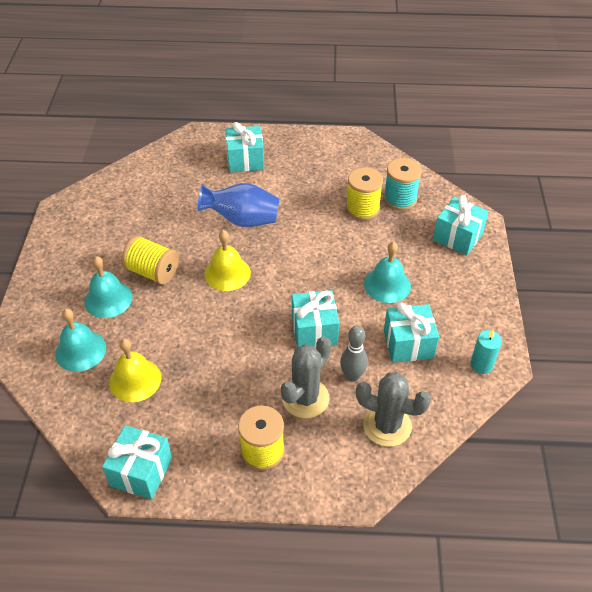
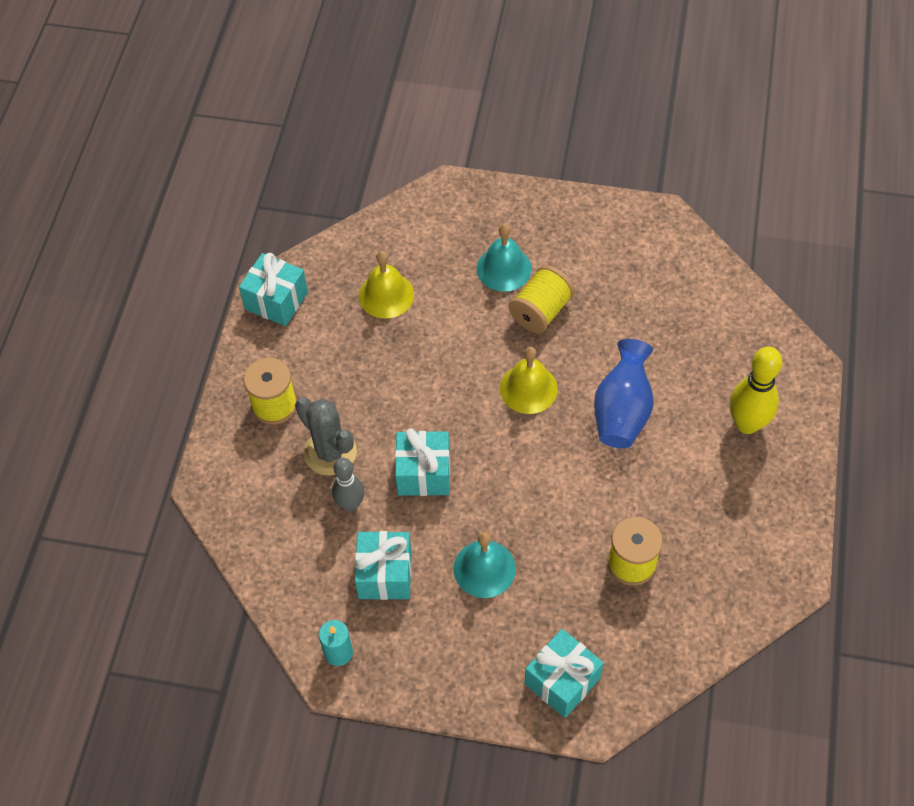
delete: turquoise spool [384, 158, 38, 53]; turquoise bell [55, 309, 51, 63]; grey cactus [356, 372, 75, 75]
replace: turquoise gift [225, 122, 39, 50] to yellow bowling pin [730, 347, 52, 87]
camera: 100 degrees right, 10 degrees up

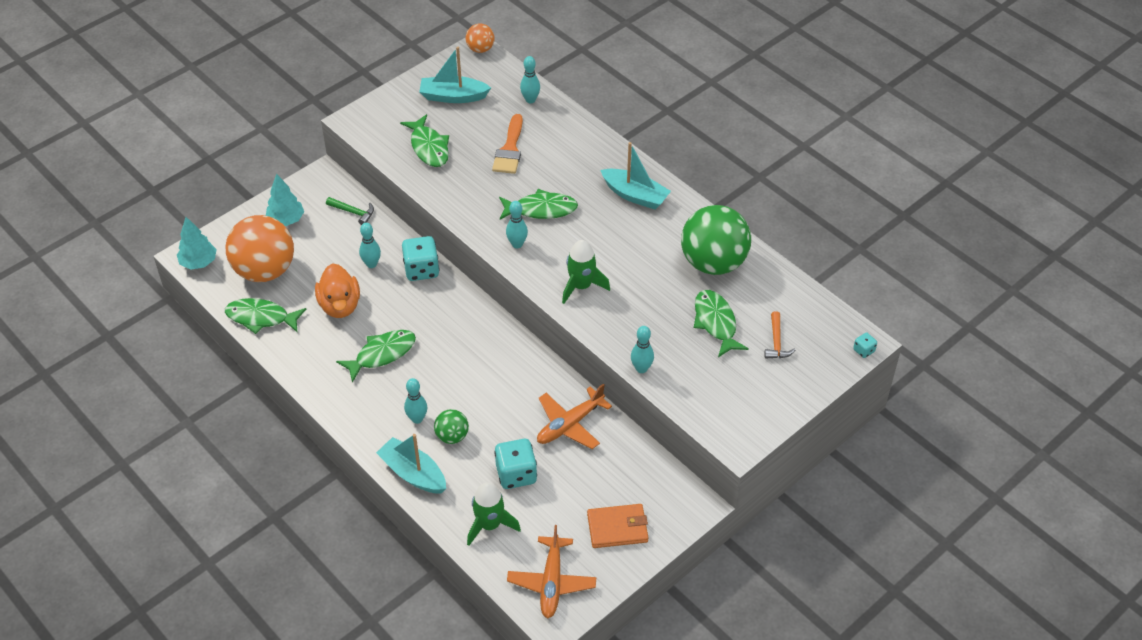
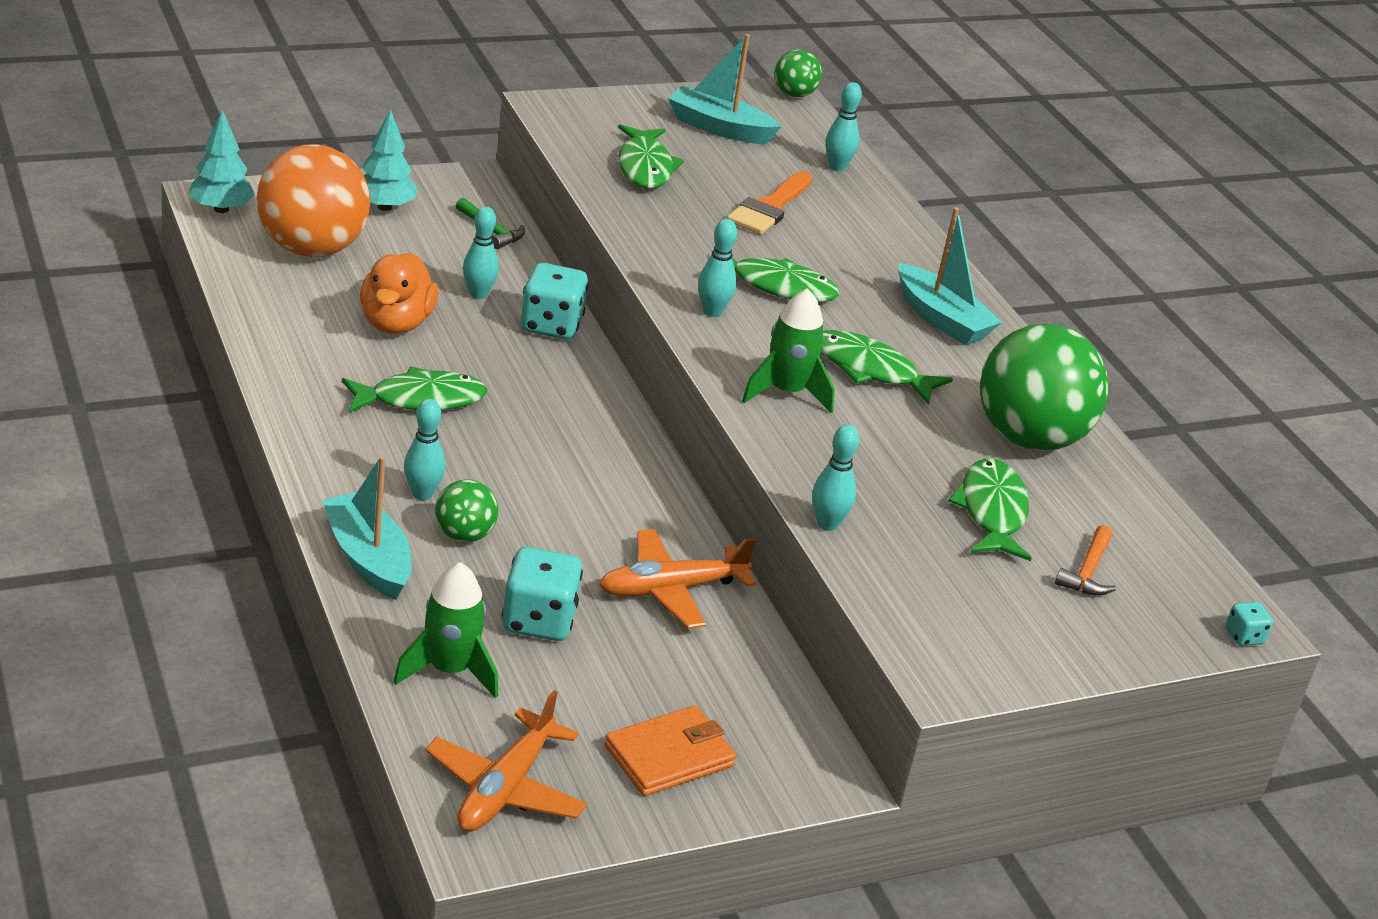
move: green fish [225, 298, 81, 36] to [821, 330, 132, 75]
recolor: orange ball [466, 24, 29, 29] to green ball [775, 49, 47, 48]
rotate: orange wallet [587, 504, 61, 44] = [604, 705, 132, 91] 45 degrees counterclockwise
camera: 15 degrees right, 15 degrees down

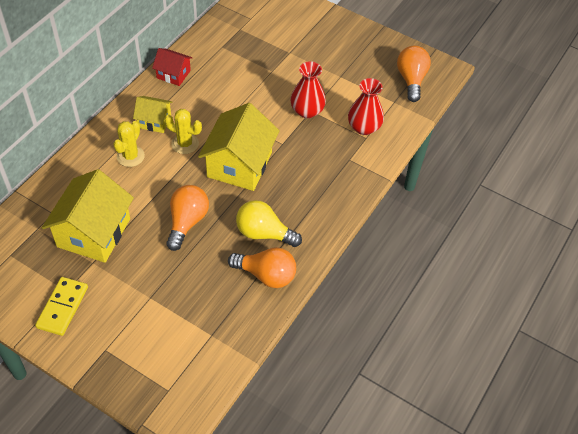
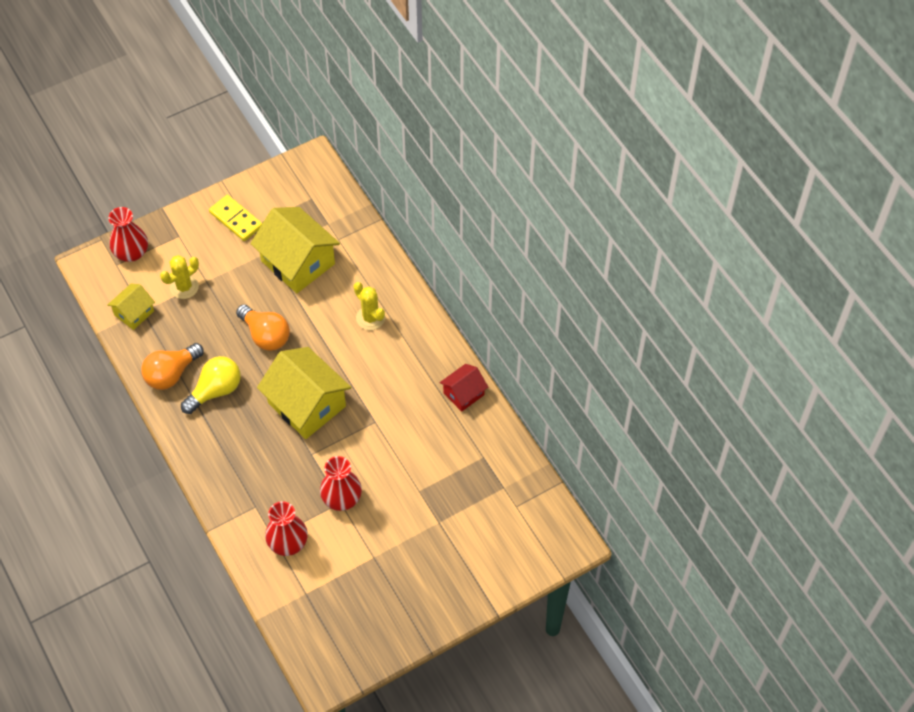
delete: orange light bulb [397, 45, 34, 57]
insert: red vase [108, 207, 40, 55]
move: yellow house [133, 96, 39, 37] to [107, 284, 48, 46]; yellow cactus [164, 109, 38, 45] to [160, 255, 39, 44]
camera: 120 degrees right, 5 degrees up

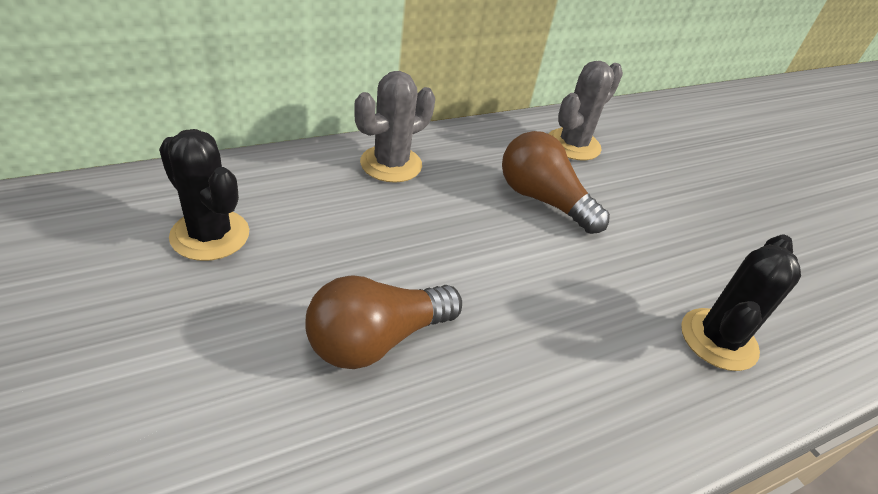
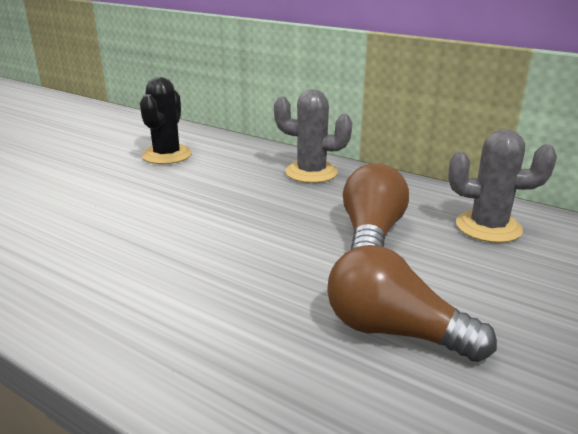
delete: black cactus [681, 234, 120, 137]
move: brown light bulb [305, 275, 157, 94] to [327, 245, 170, 117]
camera: 65 degrees right, 15 degrees down

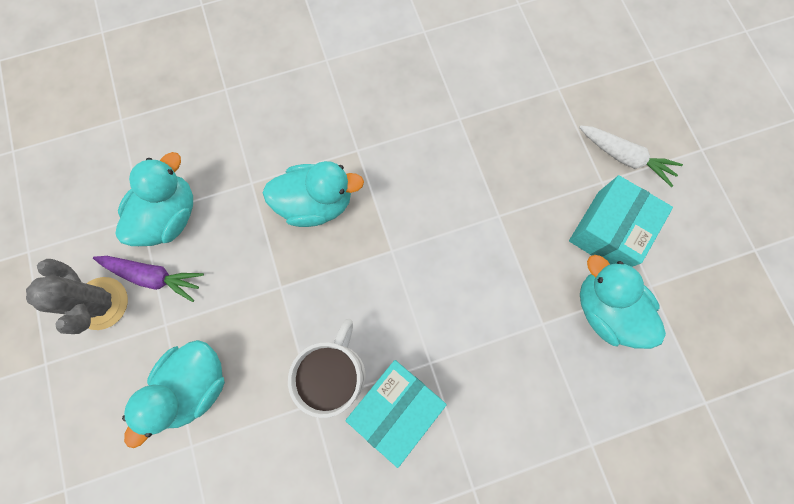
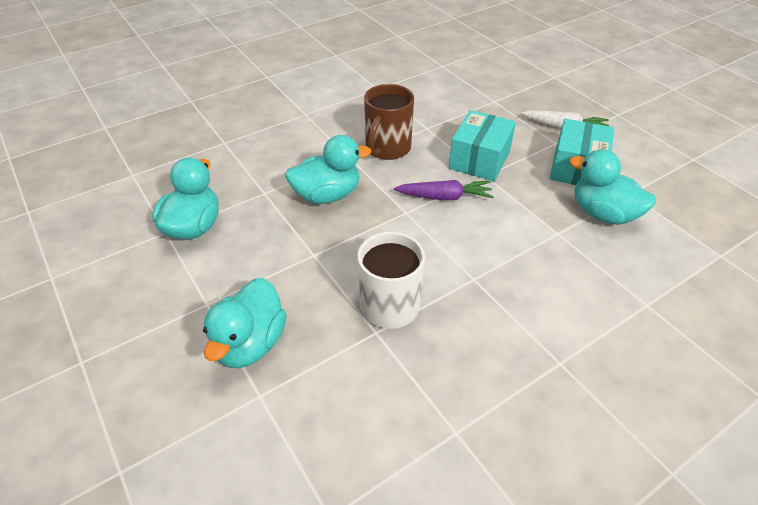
delete: grey cactus [26, 259, 102, 75]
insert: brown mug [364, 84, 50, 76]
move: purple carrot [93, 256, 111, 46] to [394, 180, 100, 20]; turquoise box [346, 360, 101, 108] to [449, 110, 67, 71]
camera: 15 degrees left, 30 degrees down

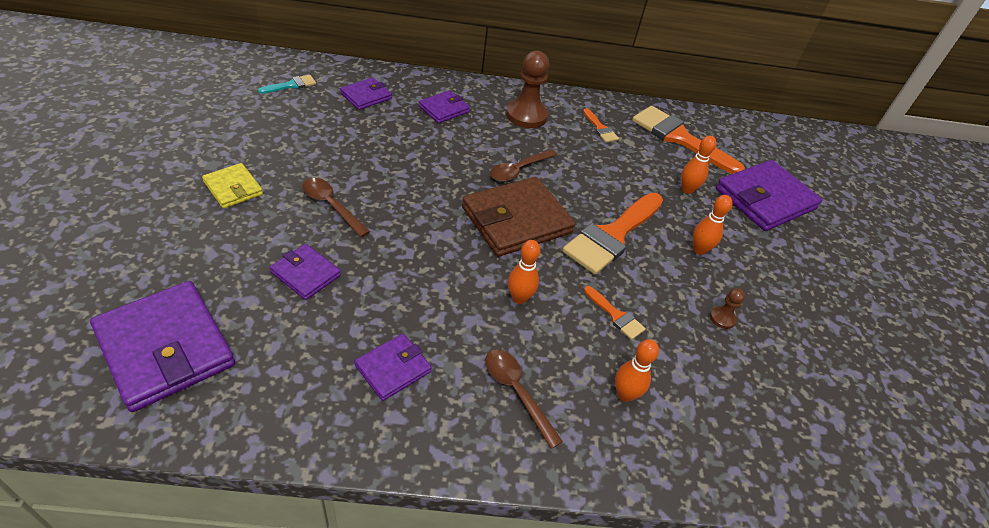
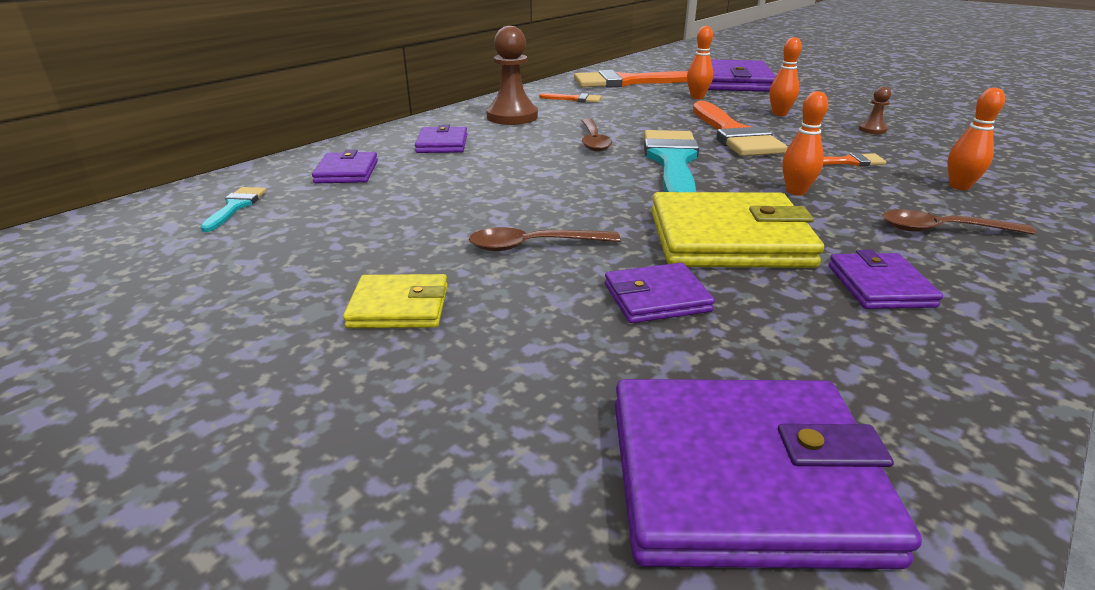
insert: yellow wallet [651, 192, 173, 76]
replace: brown wallet [462, 177, 113, 80] to turquoise brush [644, 130, 55, 62]
camera: 45 degrees left, 15 degrees down

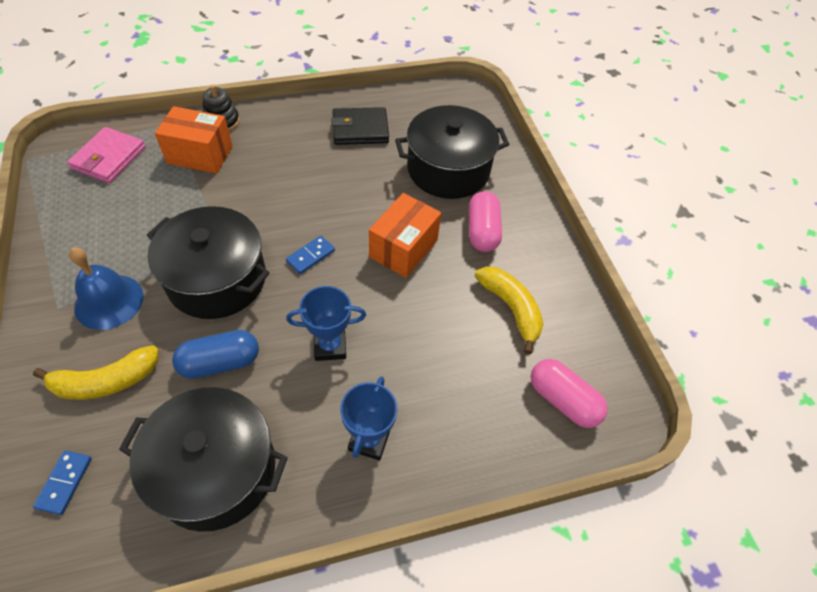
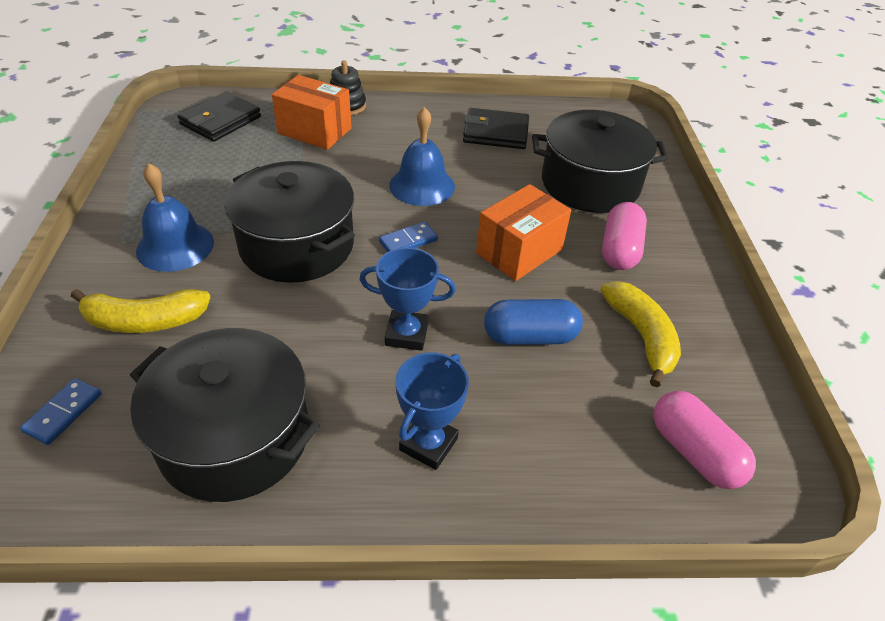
insert: blue bell [389, 107, 66, 99]
move: blue capsule [172, 330, 87, 49] to [484, 299, 99, 46]
recolor: pink wallet [67, 127, 79, 56] to black wallet [178, 92, 83, 50]
camera: 15 degrees right, 10 degrees down

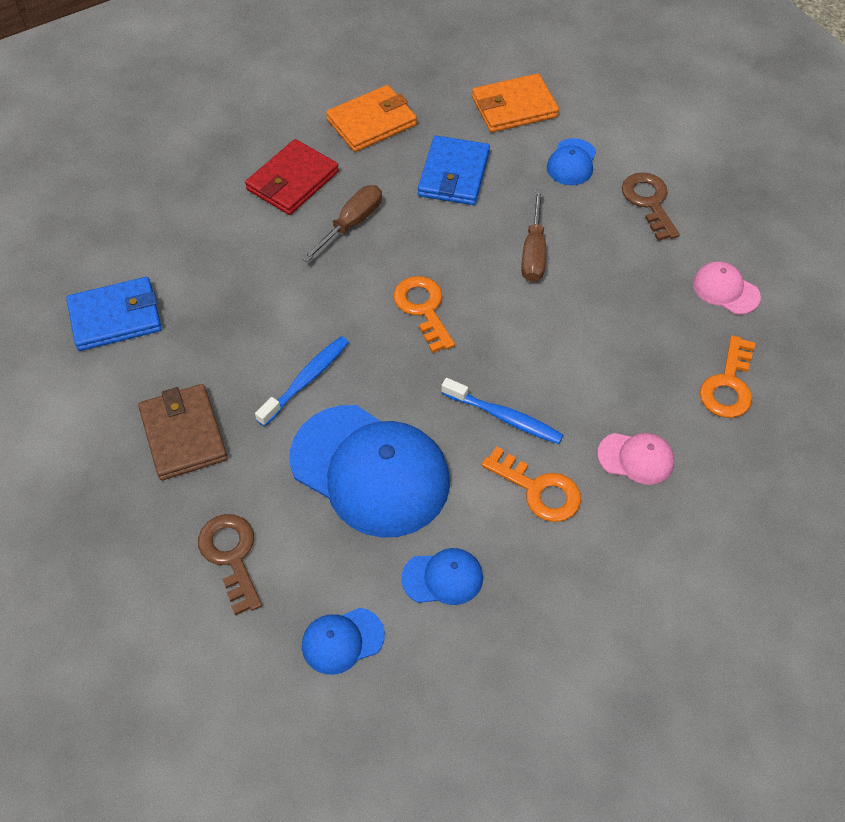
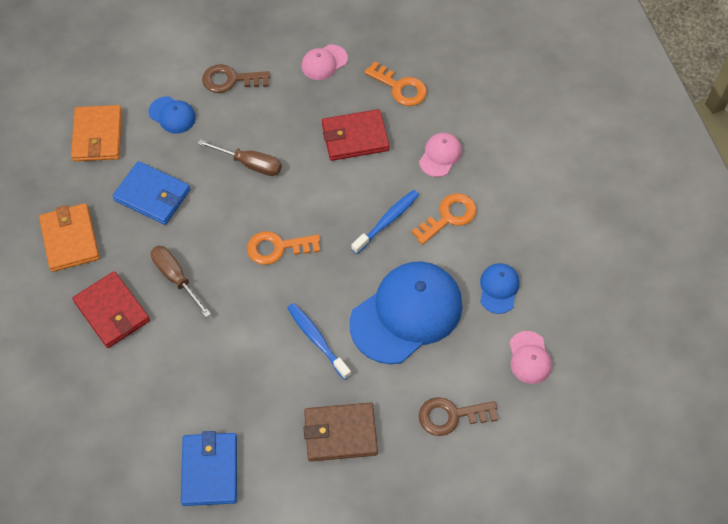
insert: red wallet [322, 109, 68, 52]
recolor: blue cap [302, 608, 83, 67] to pink cap [510, 331, 42, 53]
camera: 75 degrees left, 5 degrees up

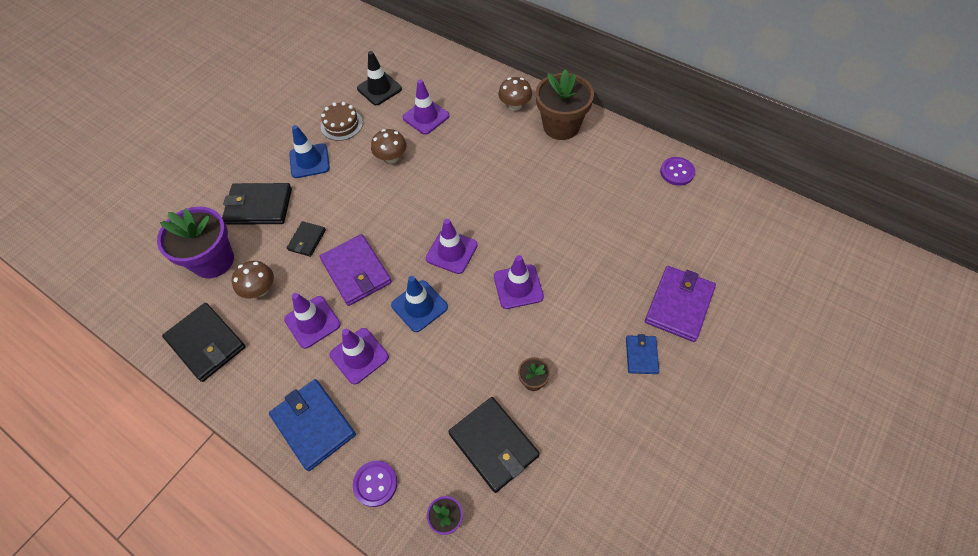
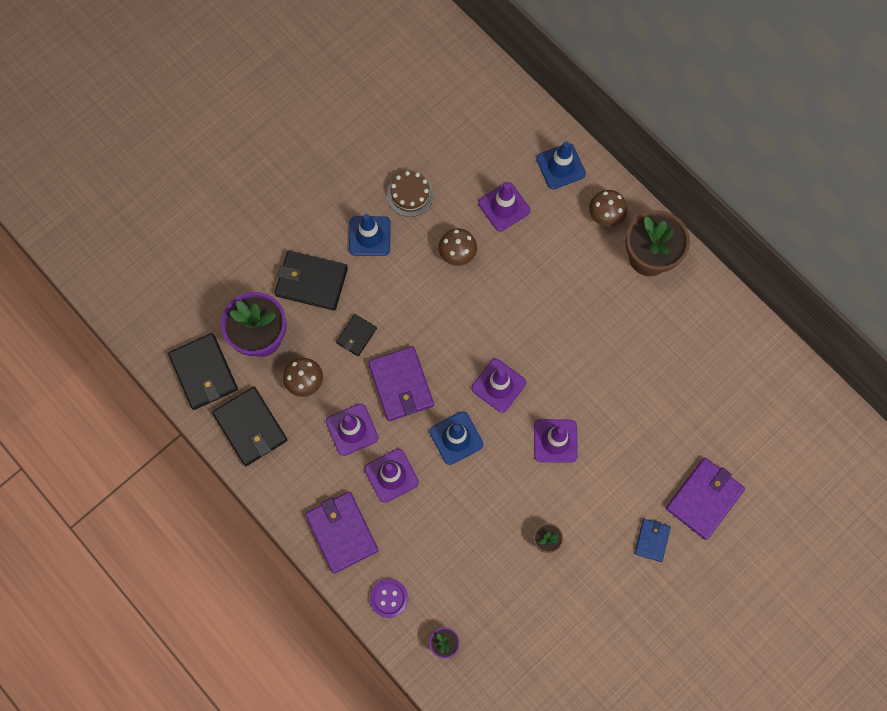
delete: black traffic cone [357, 51, 45, 54]; purple button [660, 157, 35, 29]
insert: blue traffic cone [536, 141, 50, 48]
move: black wallet [448, 397, 92, 96] to [168, 333, 70, 77]
recolor: blue wallet [269, 379, 87, 92] to purple wallet [305, 491, 74, 83]
camera: 10 degrees right, 15 degrees up

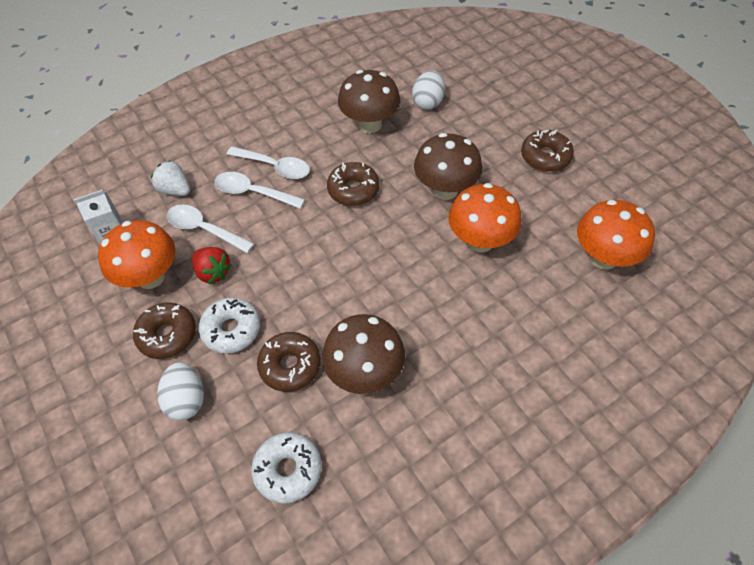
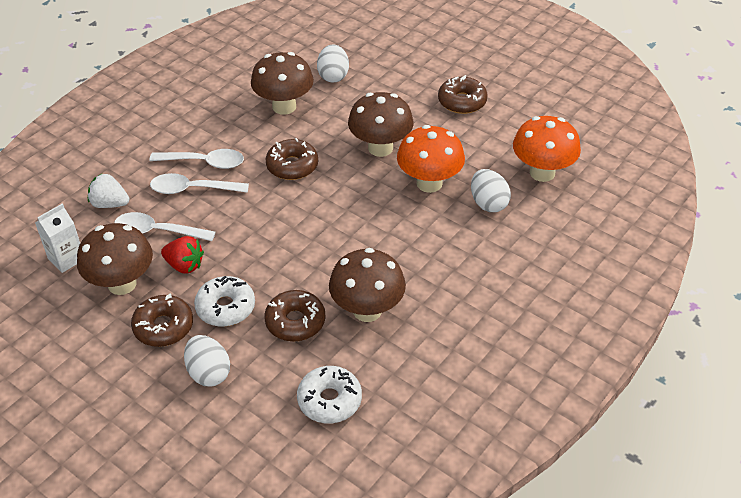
insert: white egg [471, 169, 40, 43]
recolor: orange mushroom [98, 220, 78, 69] to brown mushroom [77, 223, 76, 72]
camera: 20 degrees left, 10 degrees down

